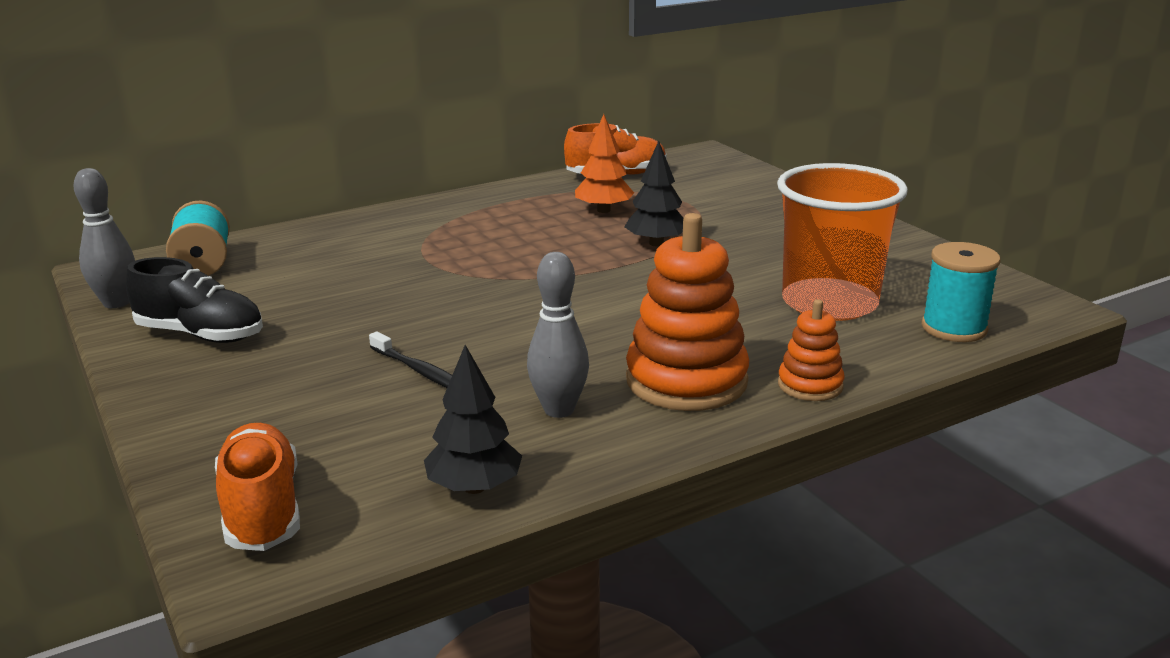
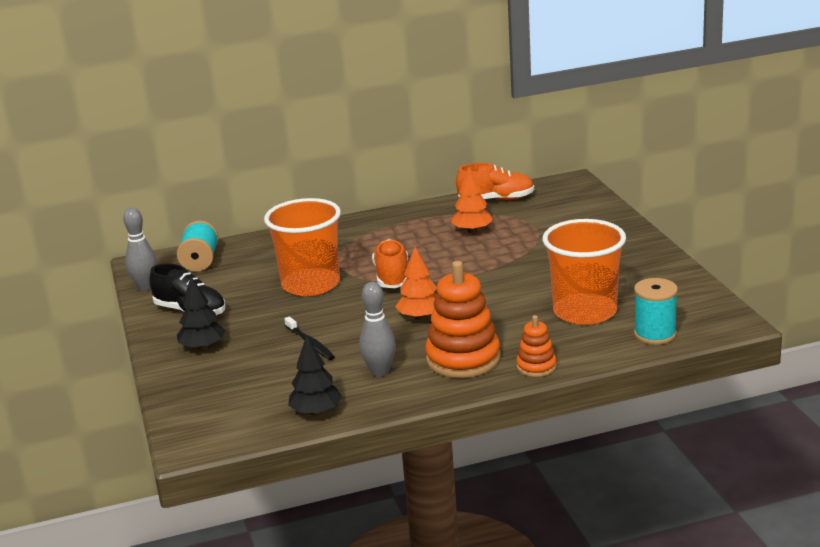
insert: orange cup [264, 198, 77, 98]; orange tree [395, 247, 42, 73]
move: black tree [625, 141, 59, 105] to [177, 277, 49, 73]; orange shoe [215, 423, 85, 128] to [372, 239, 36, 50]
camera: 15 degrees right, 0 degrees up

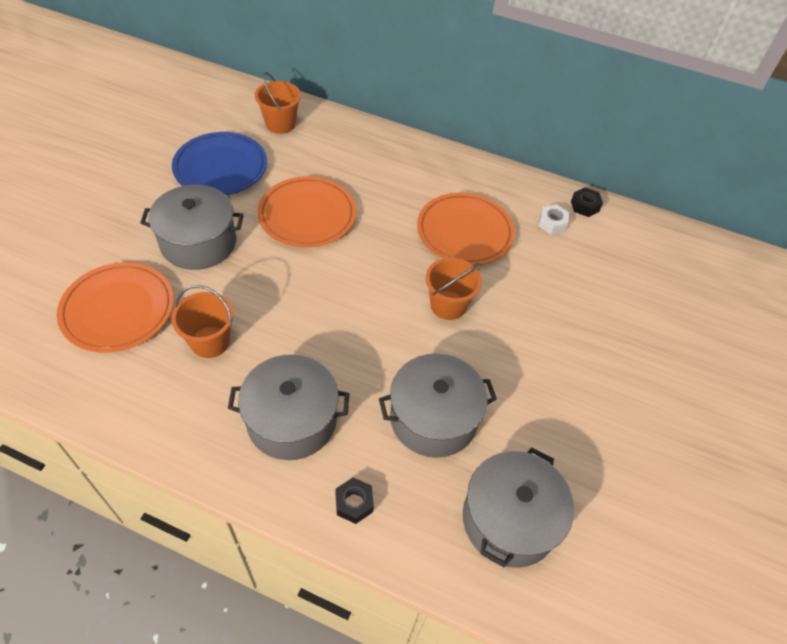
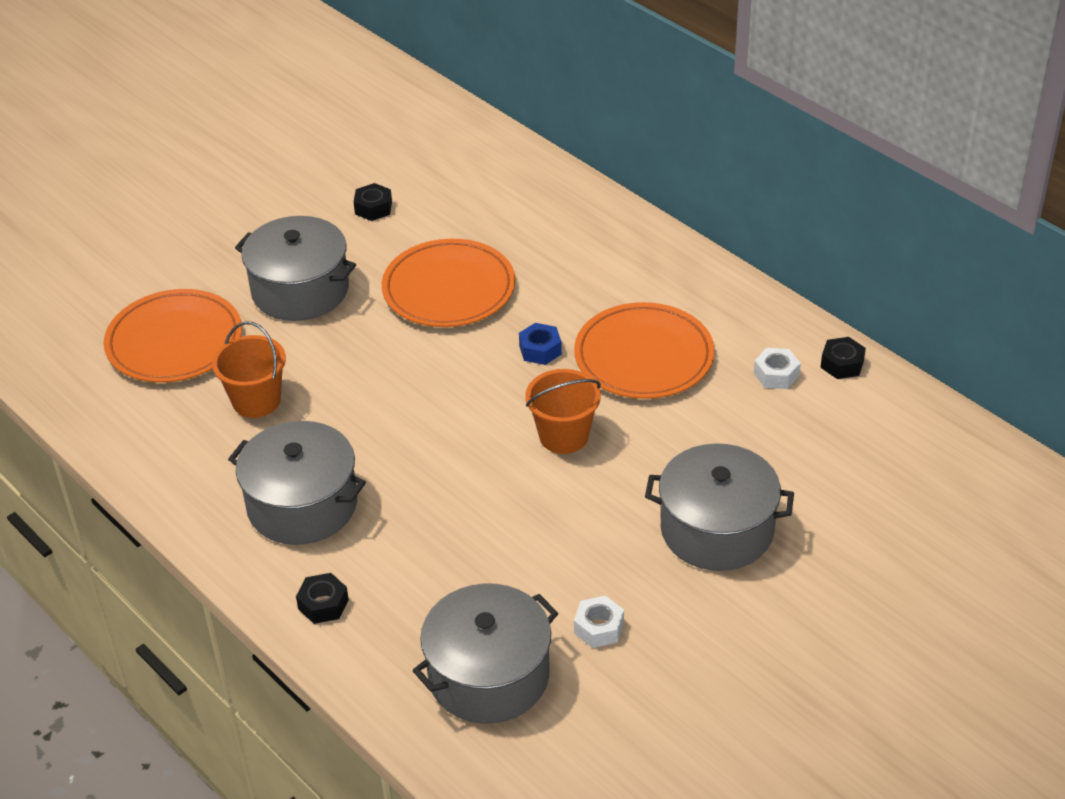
delete: orange bucket [255, 72, 46, 62]
insert: blue nut [519, 323, 43, 42]; white nut [574, 595, 50, 53]
move: grey pot [379, 353, 118, 105] to [645, 443, 149, 128]
replace: blue plate [172, 132, 95, 63] to black nut [354, 183, 38, 38]
camera: 30 degrees right, 10 degrees down

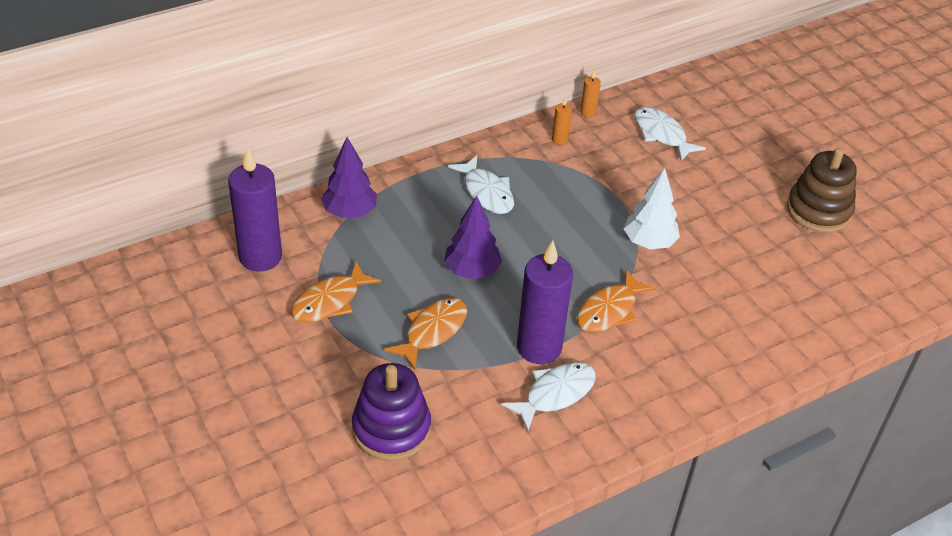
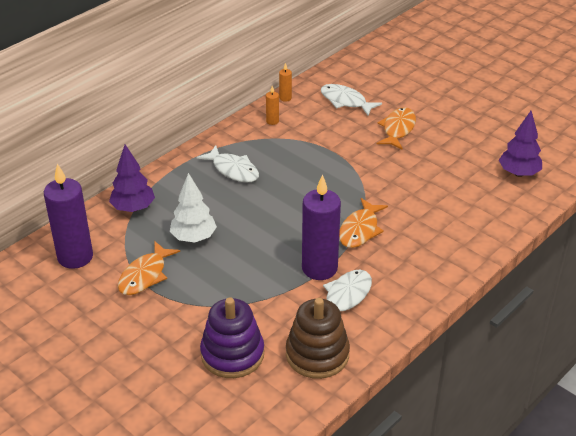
move: brown stacking toy [787, 148, 70, 85] to [286, 298, 64, 81]; white tree [624, 168, 56, 81] to [170, 173, 47, 70]; purple tree [444, 196, 58, 84] to [499, 111, 43, 66]; orange fish [384, 298, 83, 72] to [377, 107, 39, 43]
camera: 15 degrees left, 5 degrees down

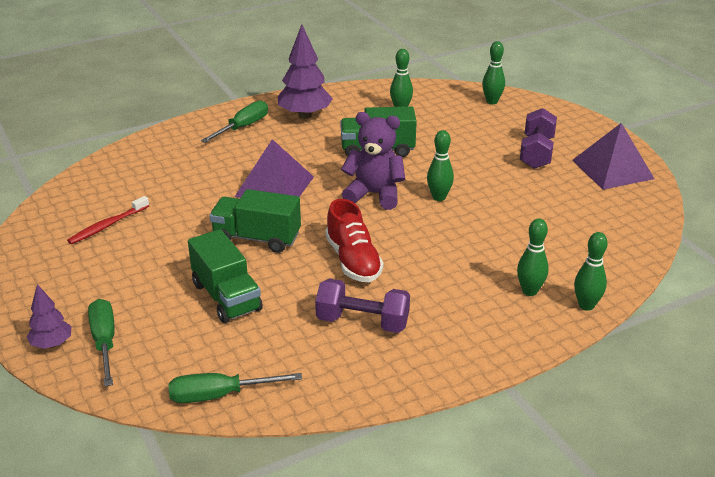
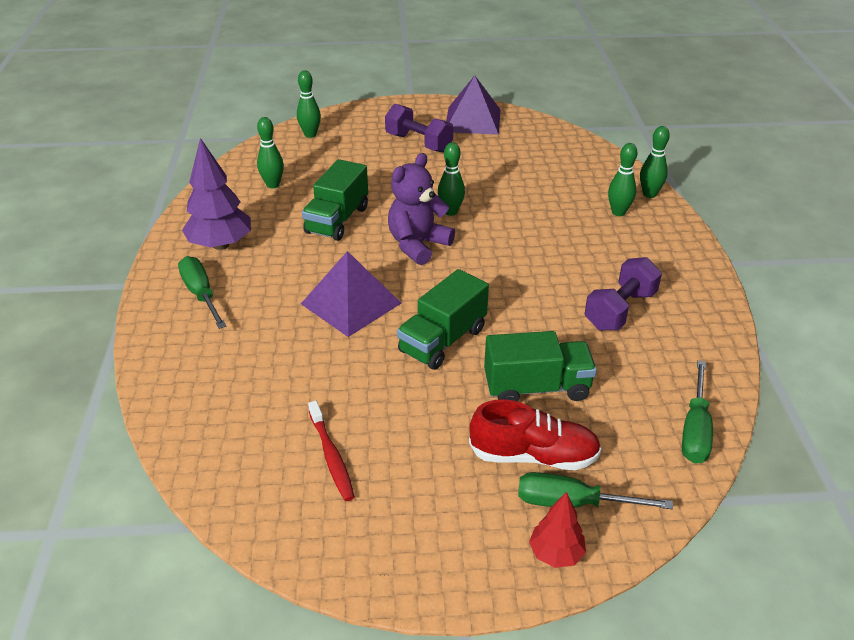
move: red shoe [325, 199, 58, 83] to [469, 399, 132, 71]
recolor: purple tree [27, 284, 44, 65] to red tree [529, 492, 57, 76]
camera: 65 degrees left, 5 degrees up

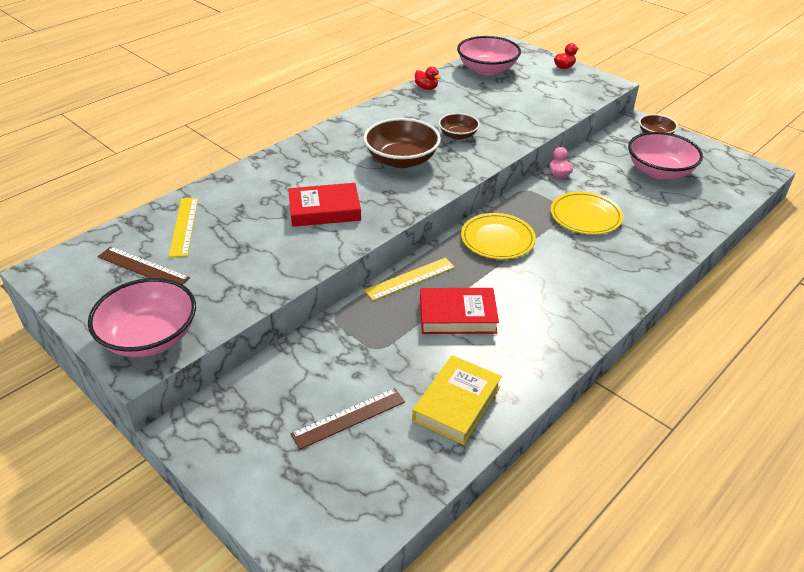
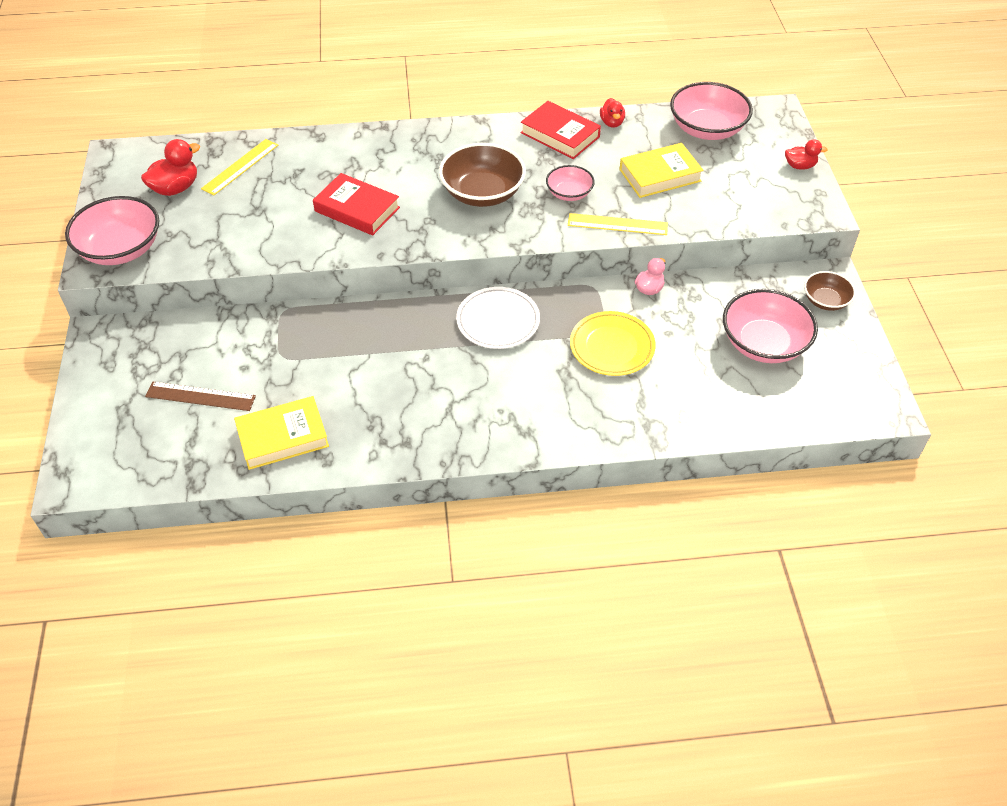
insert: yellow book [619, 143, 85, 55]
move: yellow ruler [364, 258, 91, 43] to [568, 213, 100, 22]; red book [420, 288, 79, 46] to [521, 101, 80, 58]
replace: brown ruler [98, 246, 92, 38] to red duck [141, 139, 59, 57]
recolor: brown bowl [439, 113, 41, 27] to pink bowl [546, 165, 49, 36]; yellow plate [461, 213, 75, 46] to white plate [456, 287, 84, 62]
camera: 40 degrees right, 10 degrees up

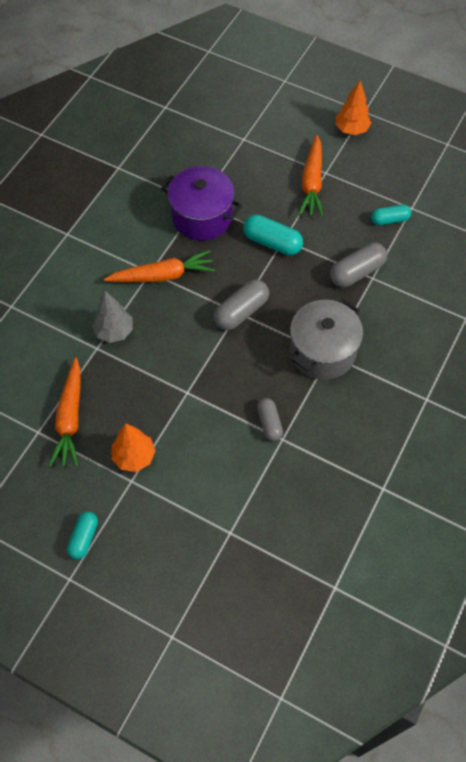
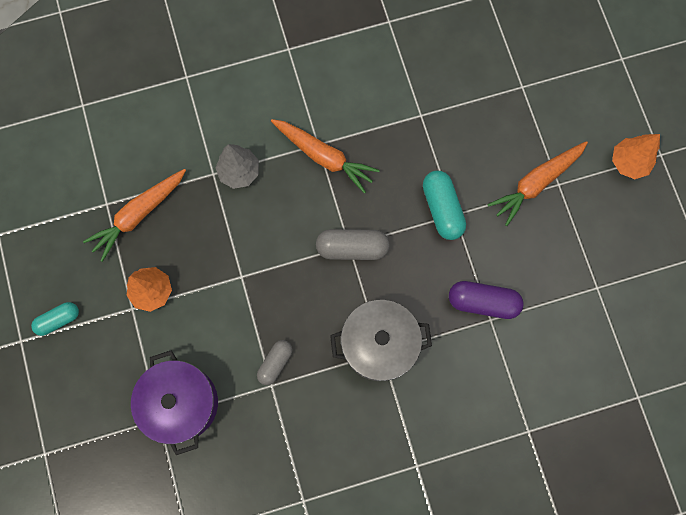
delete: turquoise capsule [371, 205, 40, 20]
move: purple pot [161, 166, 81, 75] to [131, 350, 87, 105]
recolor: grey capsule [330, 242, 57, 45] to purple capsule [449, 281, 75, 38]
camera: 45 degrees right, 15 degrees up

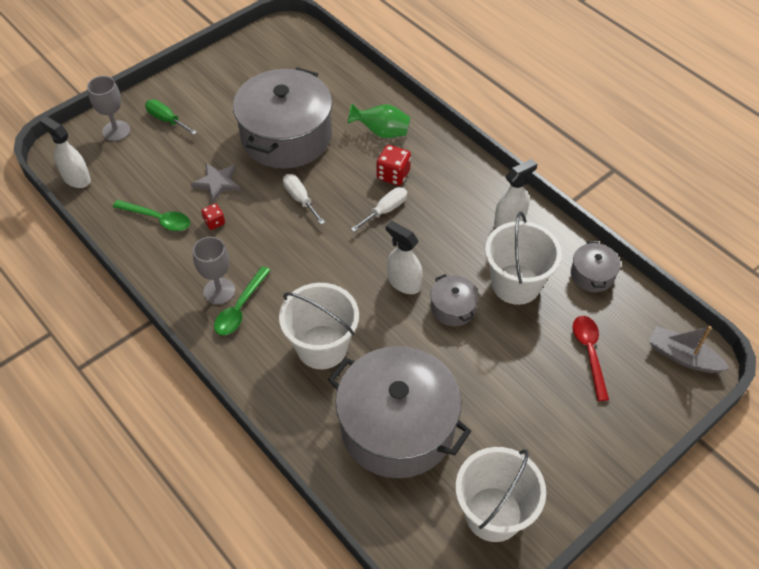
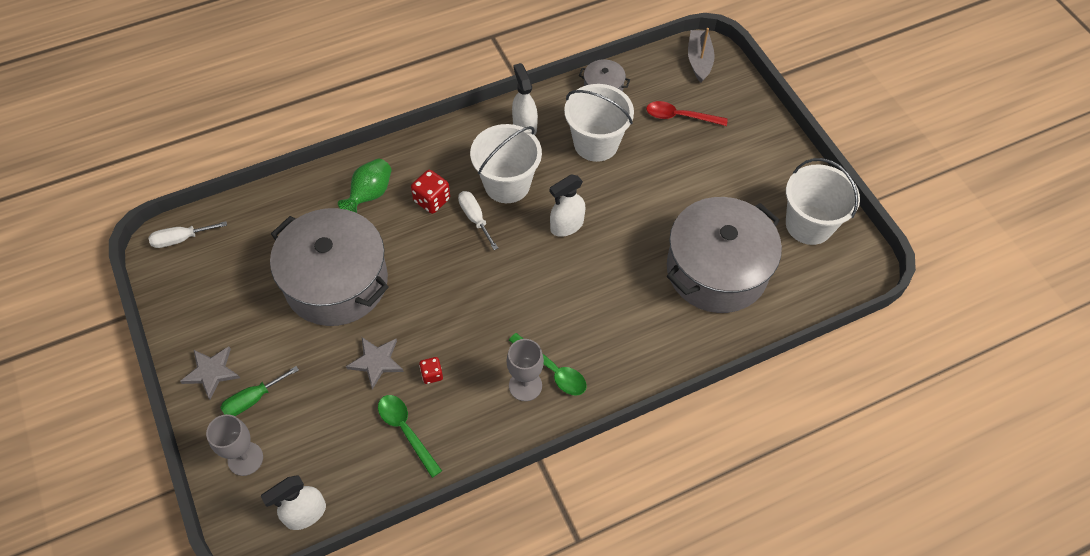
delete: grey pot [431, 274, 48, 52]
insert: grey star [180, 346, 60, 54]
move: white screwdriver [283, 174, 42, 51] to [148, 221, 79, 27]; white bucket [279, 283, 80, 86] to [470, 124, 72, 79]
rotate: green spoon [113, 200, 77, 31] = [378, 395, 64, 83] 75 degrees counterclockwise; grey boat [649, 326, 81, 47] = [688, 28, 27, 55] 135 degrees clockwise
camera: 75 degrees left, 5 degrees up

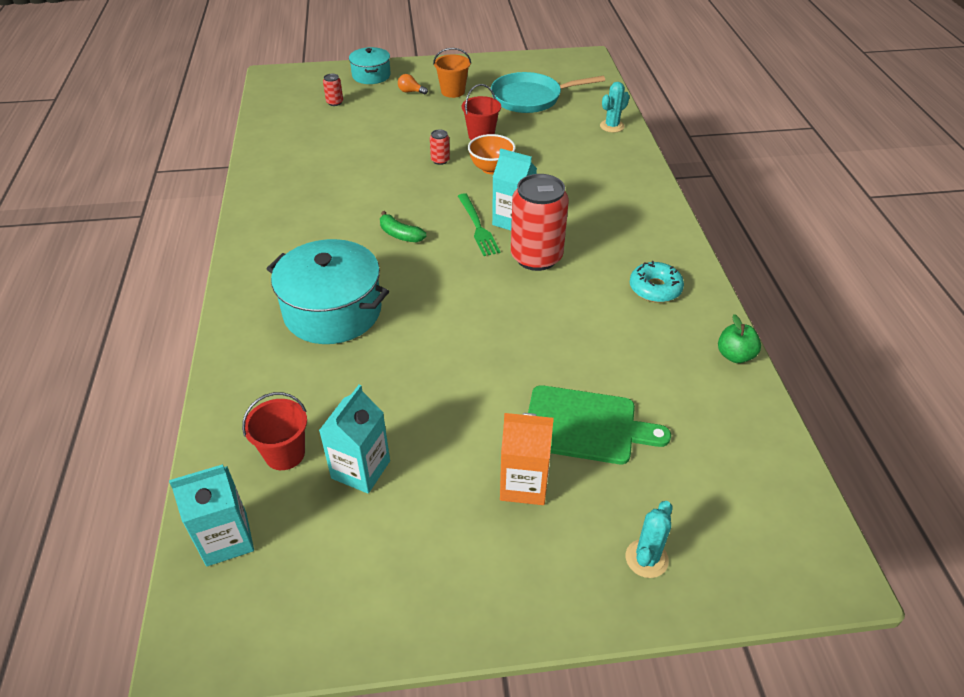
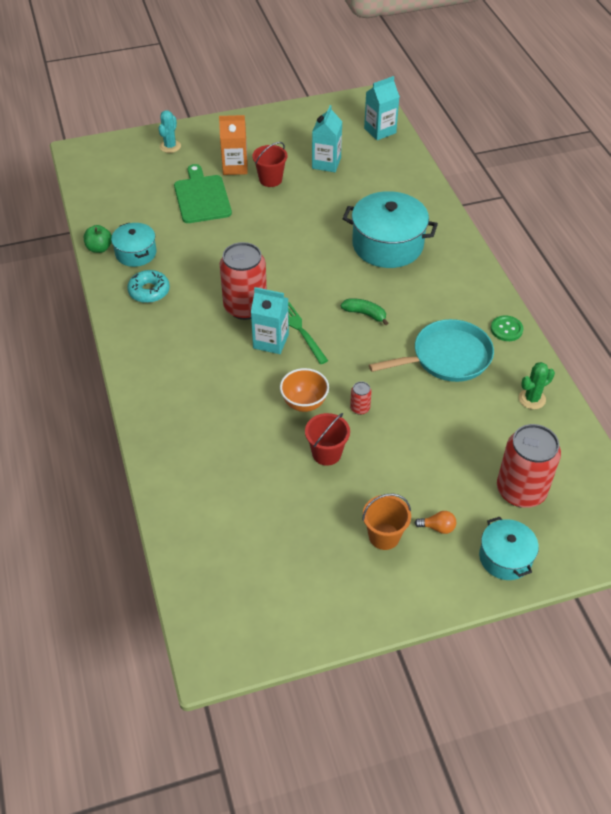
delete: turquoise cactus [600, 82, 29, 50]
insert: turquoise pot [111, 223, 46, 44]; green button [491, 316, 32, 25]; green cactus [519, 362, 36, 47]
move: turquoise pan [491, 72, 114, 41] to [369, 319, 125, 63]; red bucket [242, 392, 65, 78] to [252, 142, 36, 45]
rotate: green cutting board [528, 385, 143, 79] = [174, 164, 58, 59] 75 degrees clockwise
resize: red can [323, 73, 20, 33] = [497, 424, 64, 84] x2.39
camera: 170 degrees right, 5 degrees up

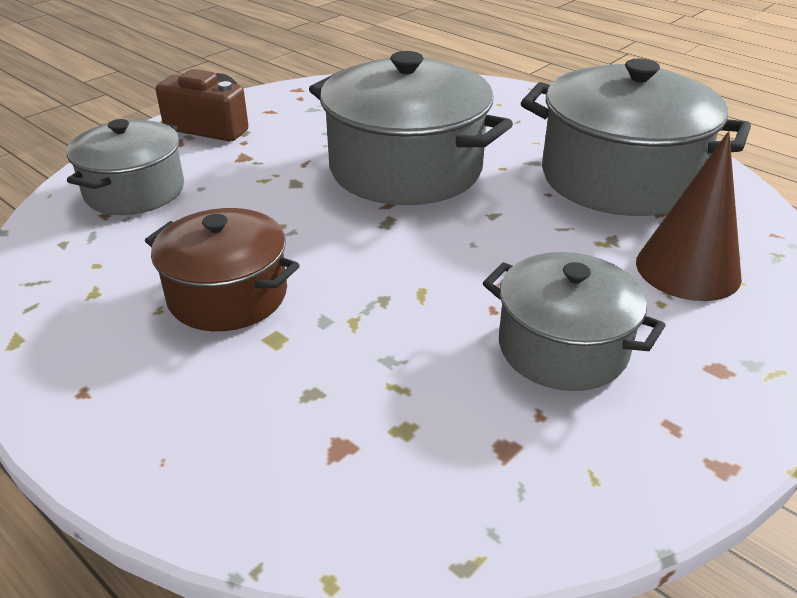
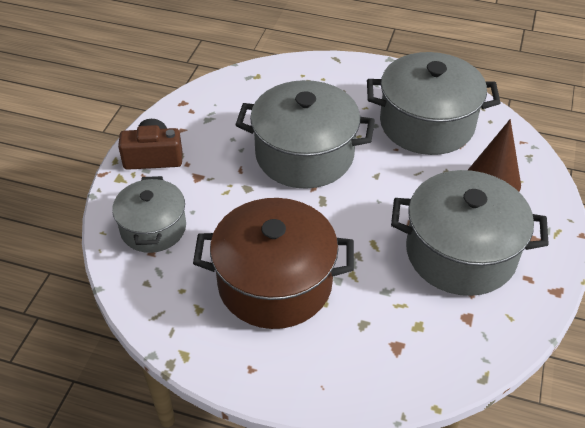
resize: brown pot [145, 208, 155, 123] = [193, 198, 161, 131] x1.63; grey pot [483, 252, 183, 139] = [391, 170, 158, 126] x1.63
camera: 25 degrees left, 10 degrees up

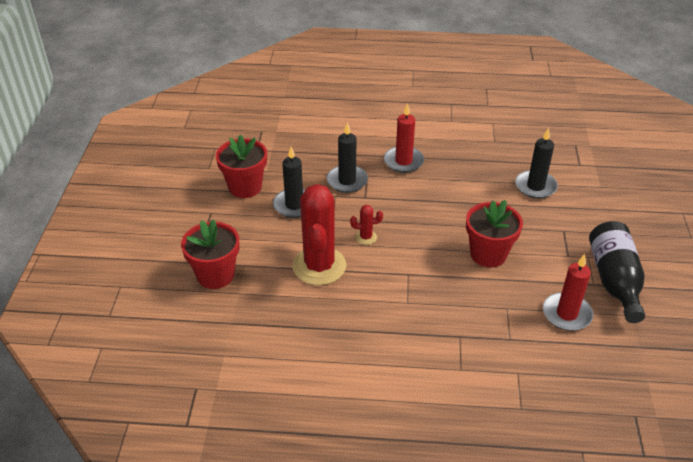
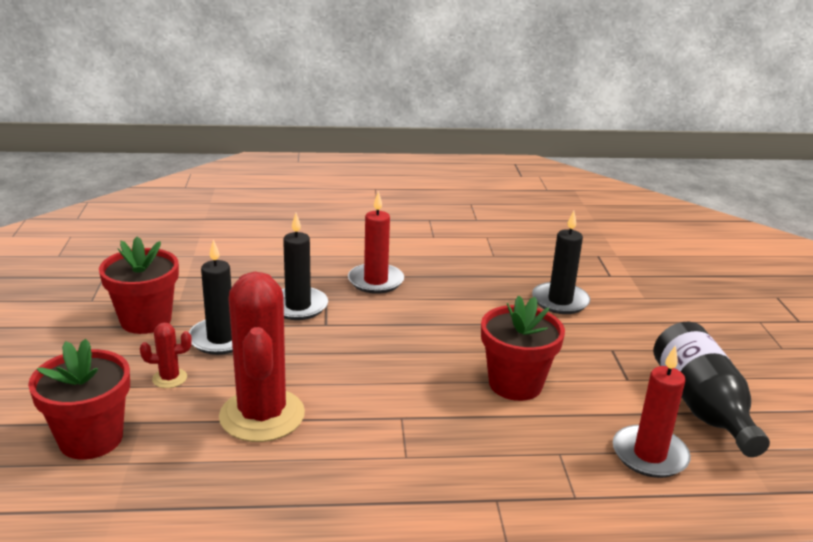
move: red cactus [350, 205, 33, 40] to [140, 323, 52, 65]
camera: 10 degrees left, 15 degrees down

